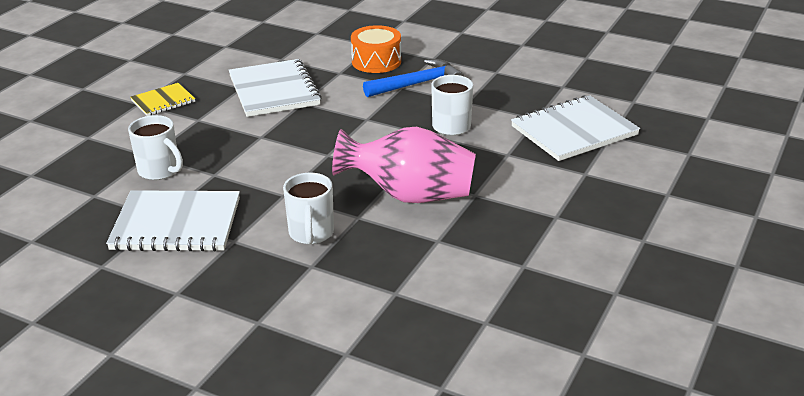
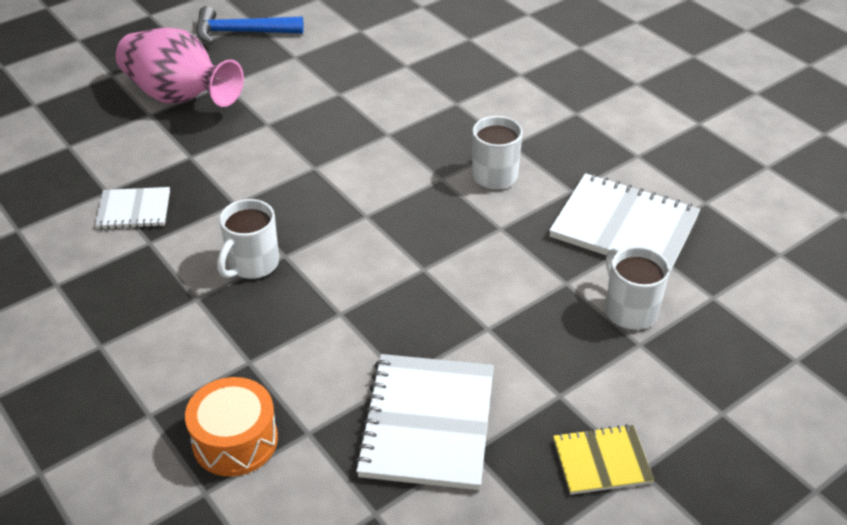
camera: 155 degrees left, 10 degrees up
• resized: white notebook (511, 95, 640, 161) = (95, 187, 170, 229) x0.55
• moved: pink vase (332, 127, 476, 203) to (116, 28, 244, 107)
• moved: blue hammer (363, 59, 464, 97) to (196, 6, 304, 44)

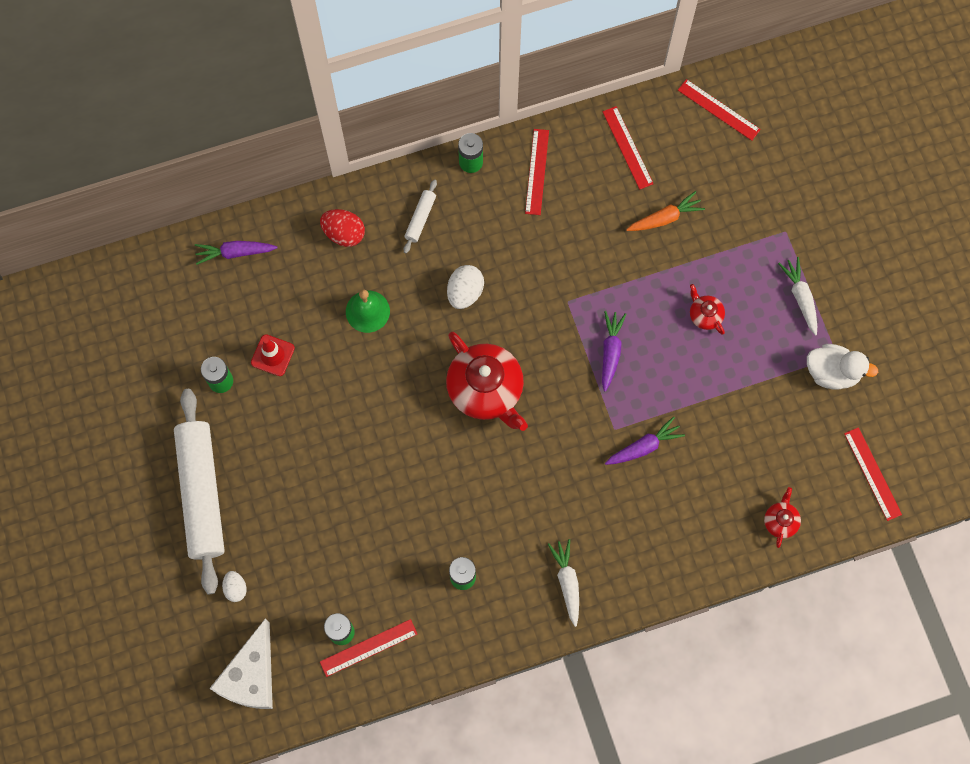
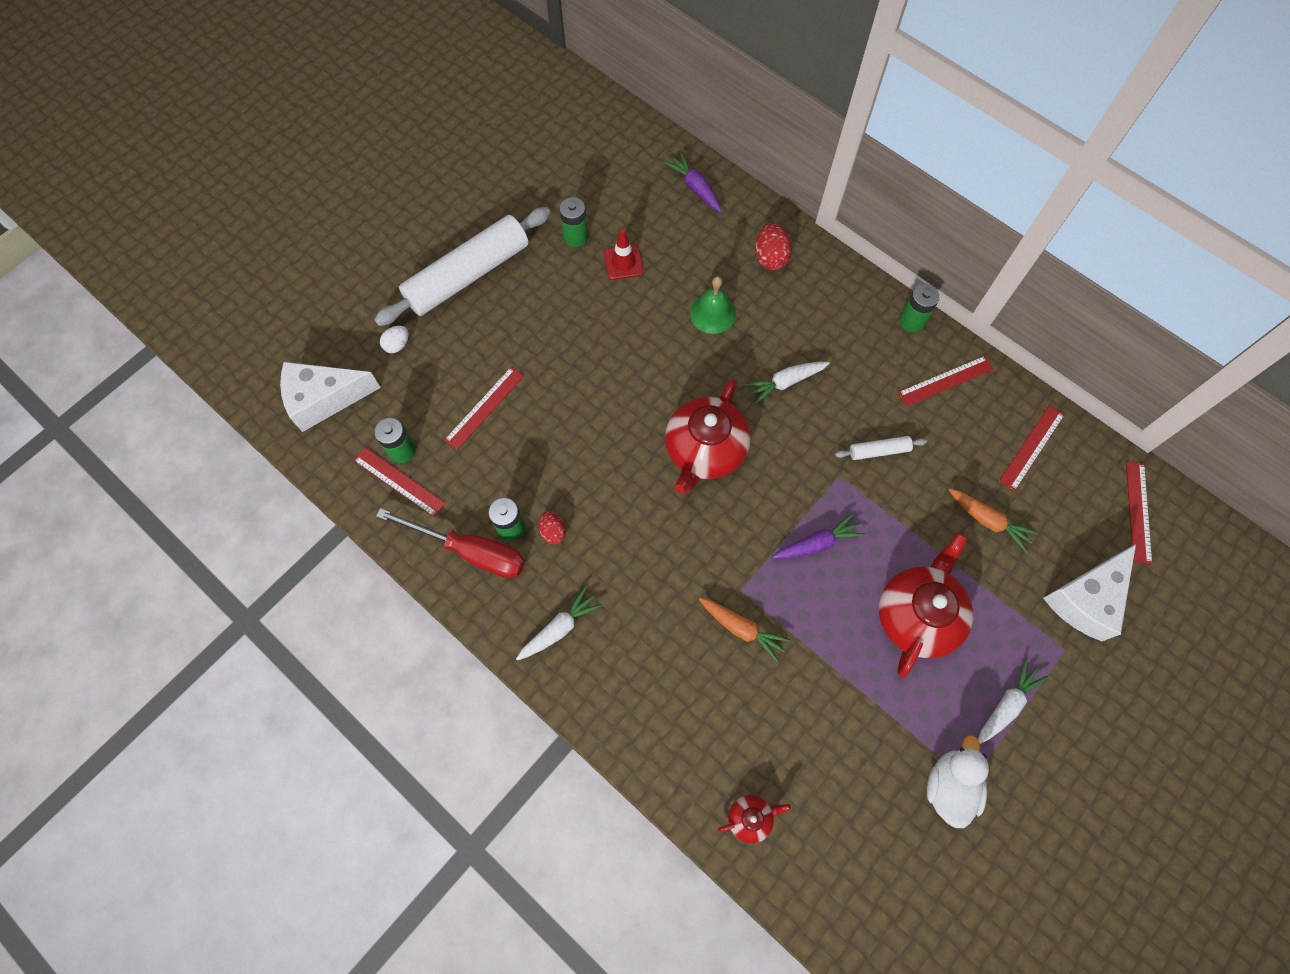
camera: 60 degrees right, 5 degrees down
• added: red screwdriver (376, 508, 525, 578)
• moved: red ruler (844, 427, 902, 521) to (444, 367, 524, 450)
• added: red egg (539, 512, 566, 544)
• recoloured: purple carrot (605, 417, 685, 465) to orange carrot (699, 597, 790, 662)
• replaced: white egg (447, 265, 484, 309) to white carrot (745, 362, 830, 404)
• moved: white rolling pin (404, 180, 437, 253) to (835, 436, 927, 460)
• resized: red teapot (690, 284, 725, 335) = (879, 533, 973, 678) x2.16
• turned: white duck (807, 344, 878, 390) = (927, 735, 989, 828) 150 degrees counterclockwise
• added: white cheese (1043, 544, 1136, 641)

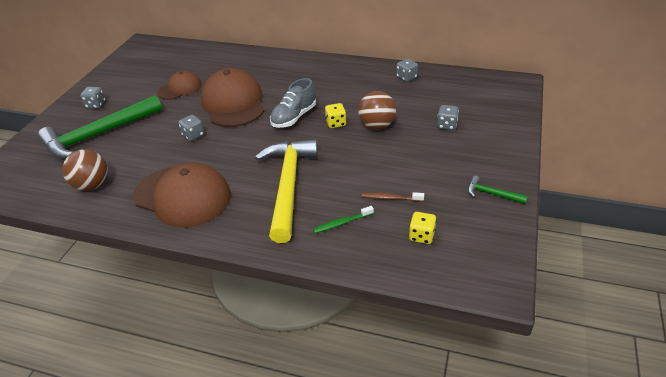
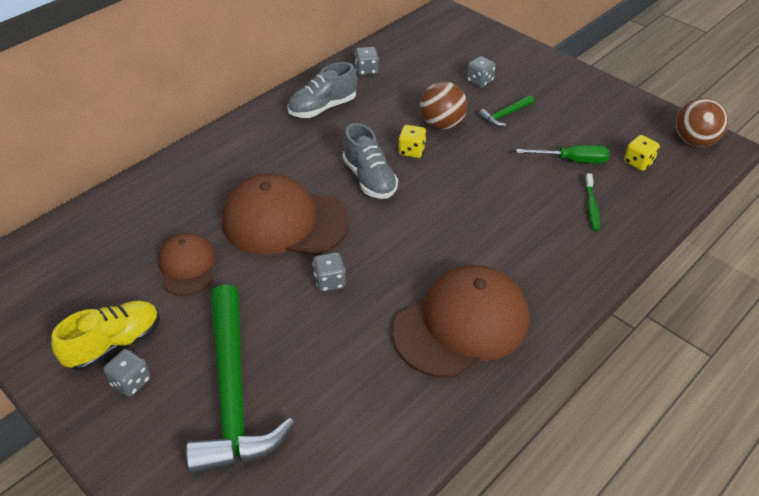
camera: 65 degrees left, 5 degrees up
• added: yellow shoe (51, 300, 160, 371)
• added: grey shoe (288, 62, 357, 118)
• moved: green hammer (468, 176, 528, 204) to (479, 95, 534, 127)
• replaced: brown toothbrush (362, 192, 424, 202) to green screwdriver (516, 145, 610, 163)
• moved: brown ball (62, 149, 108, 191) to (676, 98, 728, 147)
• removed: yellow hammer (255, 139, 318, 243)

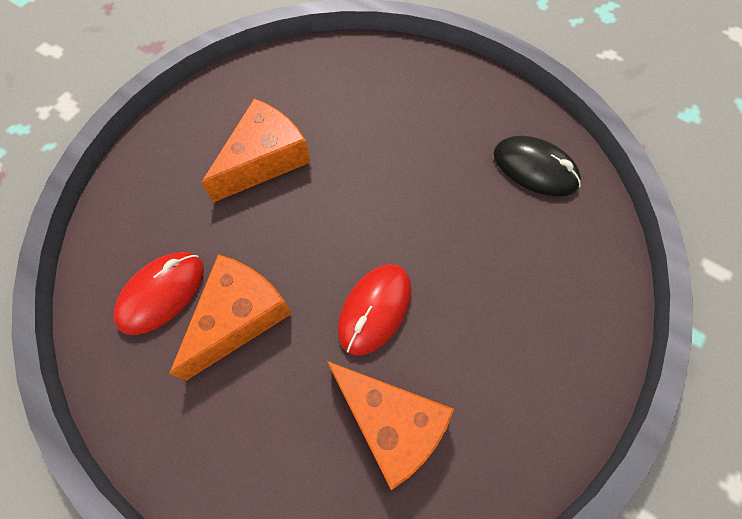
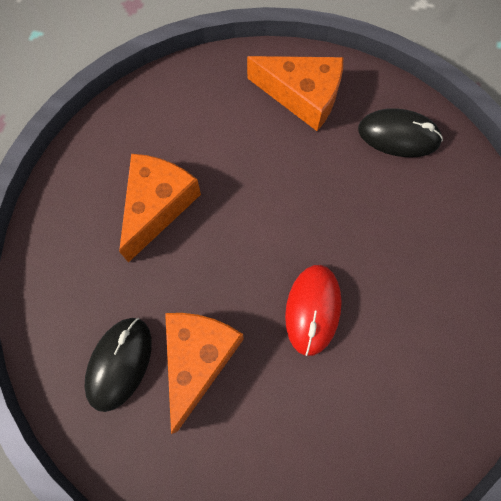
camera: 20 degrees left, 5 degrees up
• recoloured: red mouse (113, 252, 204, 335) to black mouse (84, 318, 152, 412)
• moved: orange cheese (327, 361, 454, 490) to (247, 56, 343, 131)

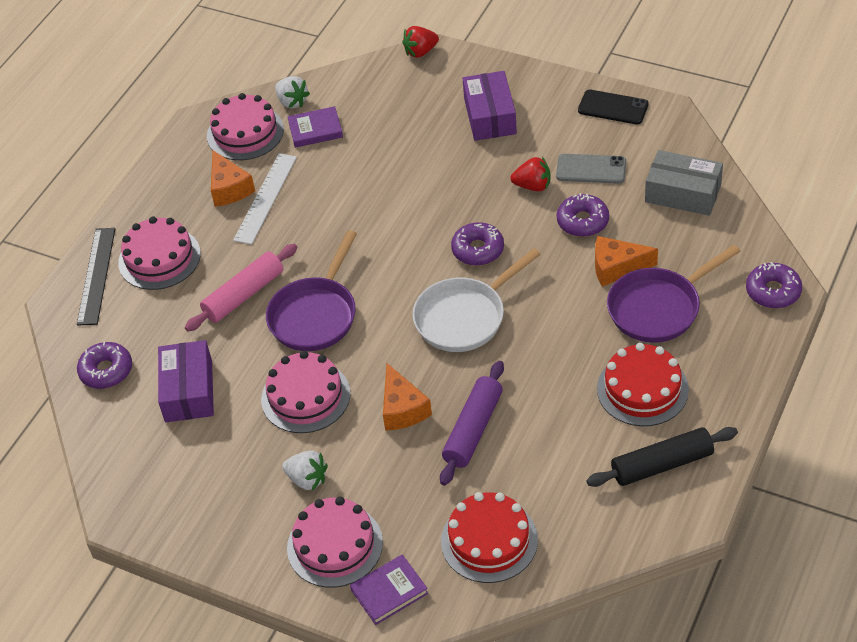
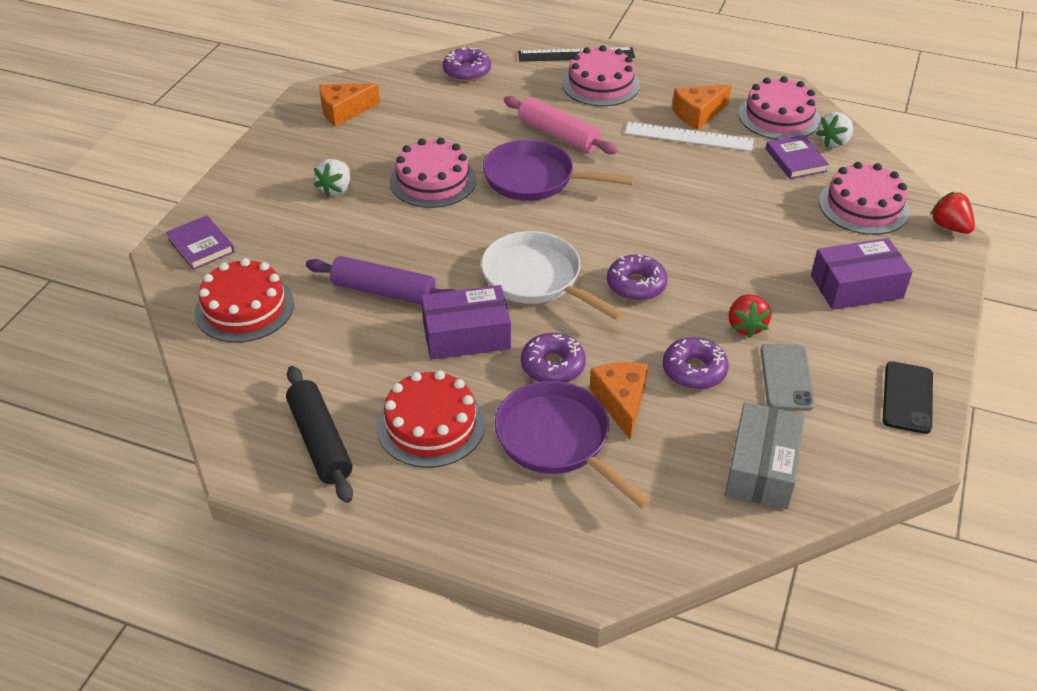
camera: 80 degrees right, 5 degrees down
• moved: orange cheese (383, 363, 432, 431) to (320, 83, 380, 127)
• moved: purple box (158, 340, 214, 422) to (421, 285, 511, 360)
• moved: purple donut (746, 262, 802, 308) to (521, 333, 586, 383)
• moved: pink cake (287, 497, 383, 588) to (819, 162, 910, 235)

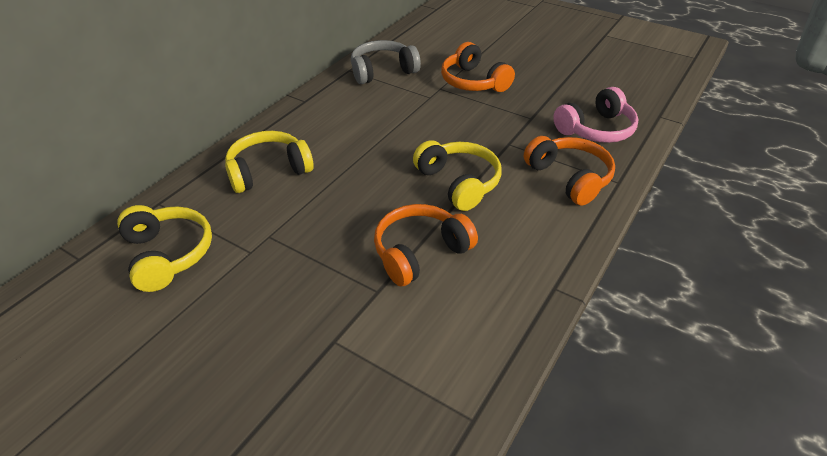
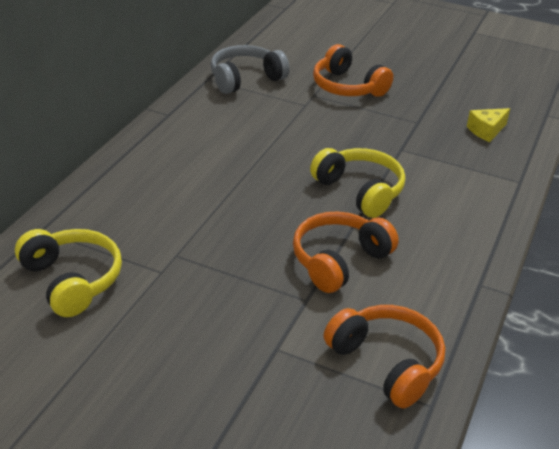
camera: 10 degrees left, 5 degrees down
• moved: orange headphones (524, 136, 615, 206) to (324, 305, 445, 408)
• replaced: pink headphones (553, 87, 639, 143) to yellow cheese (467, 108, 510, 142)
• removed: yellow headphones (225, 131, 314, 193)

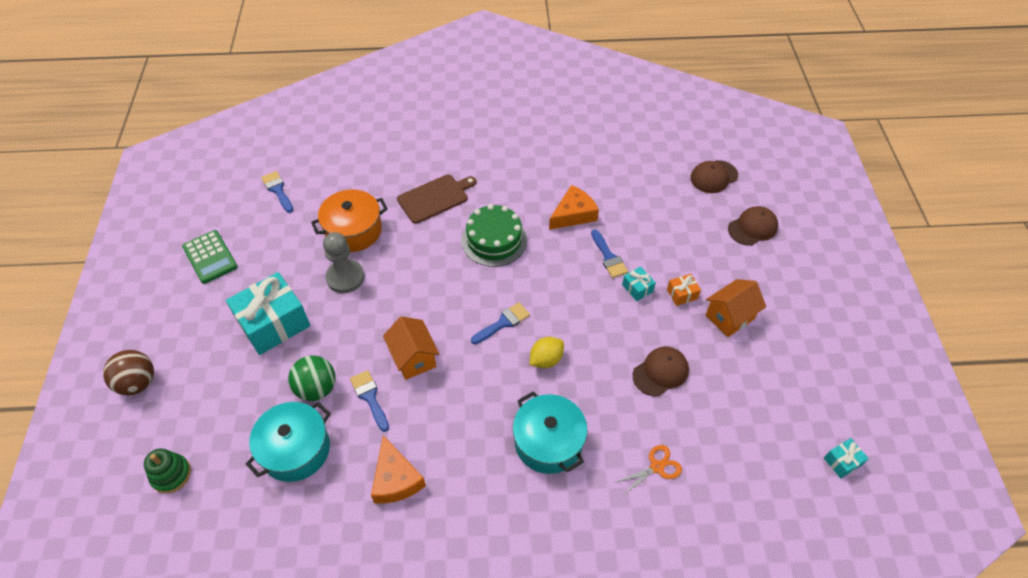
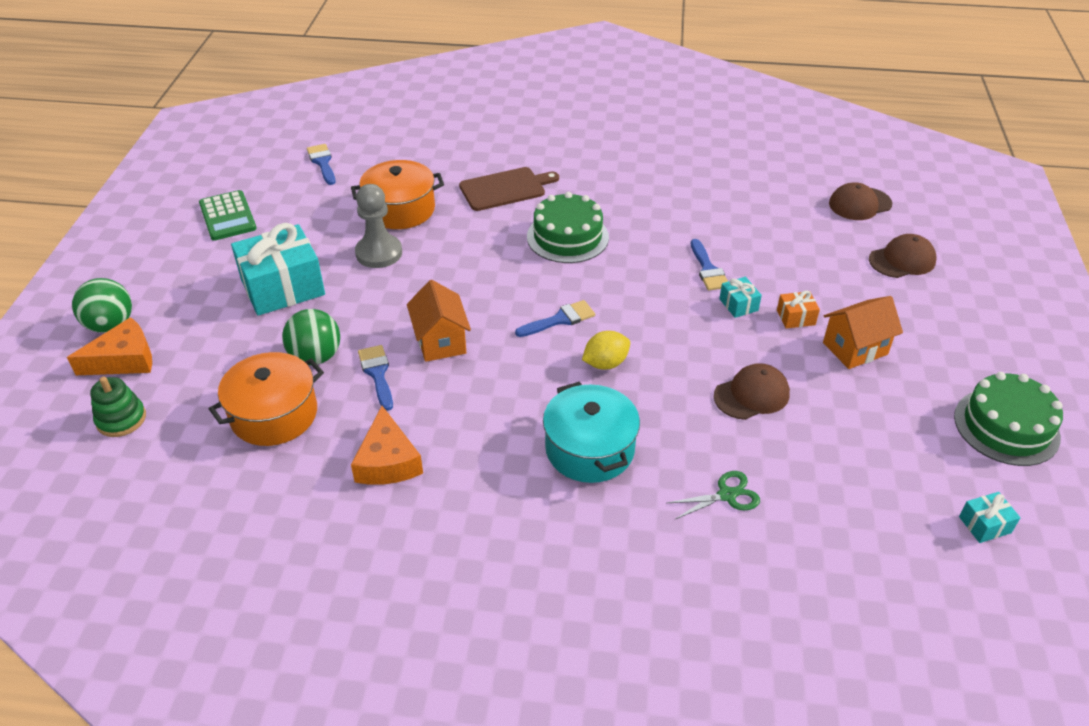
camera: 10 degrees right, 10 degrees down
• moved: orange cheese (549, 185, 599, 230) to (67, 317, 152, 375)
• recoloured: brown ball (103, 350, 154, 395) to green ball (72, 278, 132, 333)
• recoloured: turquoise pot (246, 402, 331, 482) to orange pot (209, 352, 324, 446)
• recoloured: orange scissors (614, 445, 682, 495) to green scissors (667, 471, 760, 519)
• added: green cake (954, 372, 1063, 466)

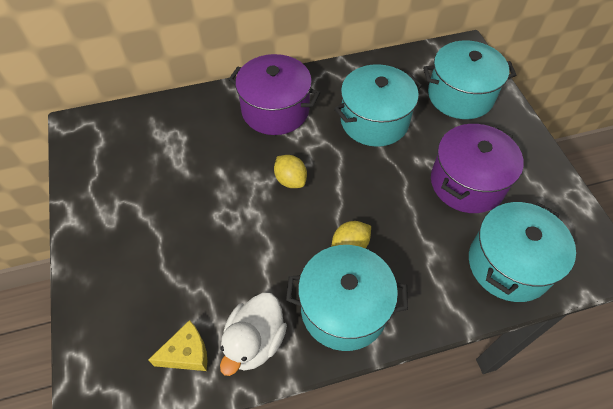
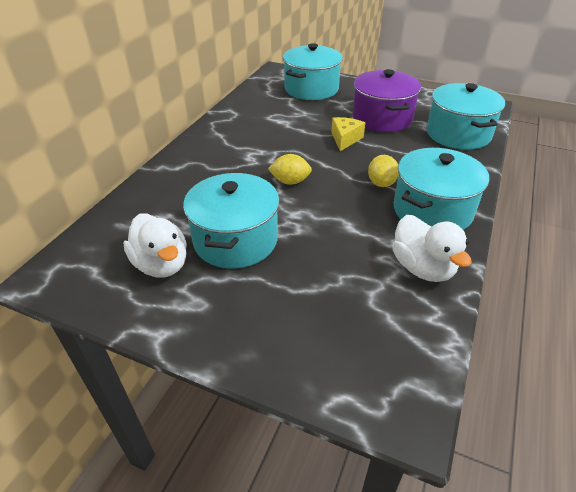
camera: 50 degrees left, 15 degrees down
• added: white duck (123, 214, 187, 278)
• moved: turquoise pot (334, 64, 422, 147) to (183, 173, 279, 269)
• moved: yellow cheese (148, 320, 207, 371) to (331, 117, 365, 151)
• removed: purple pot (228, 54, 320, 135)

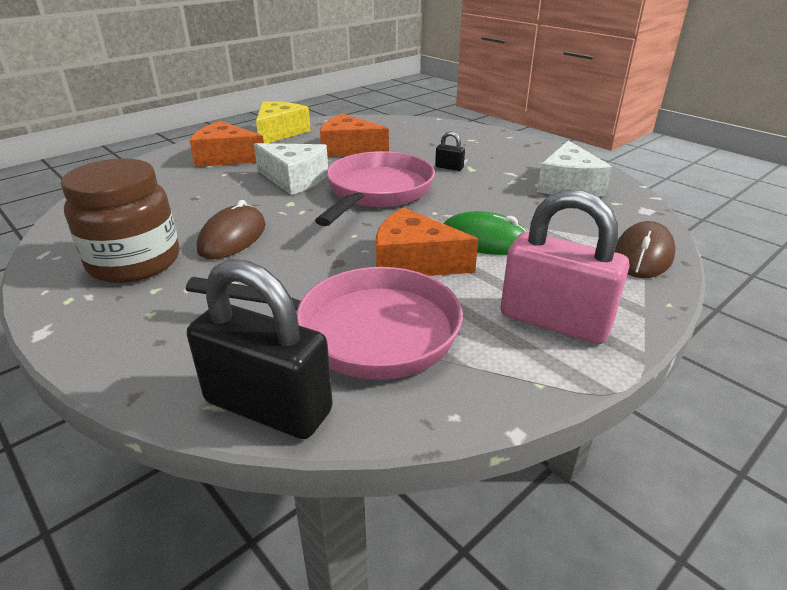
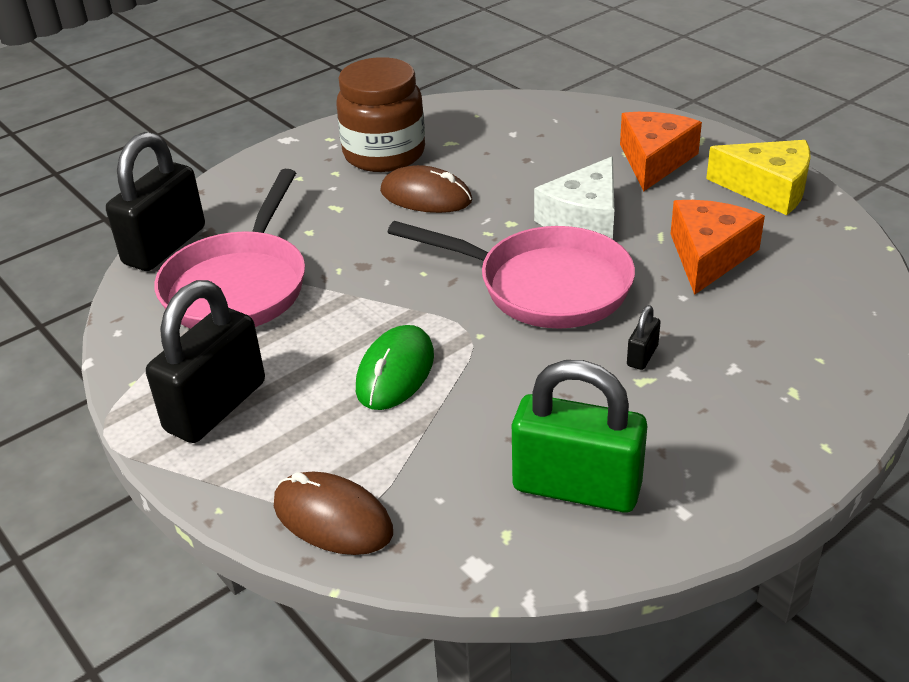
camera: 95 degrees right, 5 degrees up
• recoloured: pink padlock (501, 190, 630, 344) to black padlock (146, 280, 265, 443)
• replaced: white cheese (537, 140, 612, 196) to green padlock (512, 360, 647, 513)
• removed: orange cheese (376, 207, 478, 276)

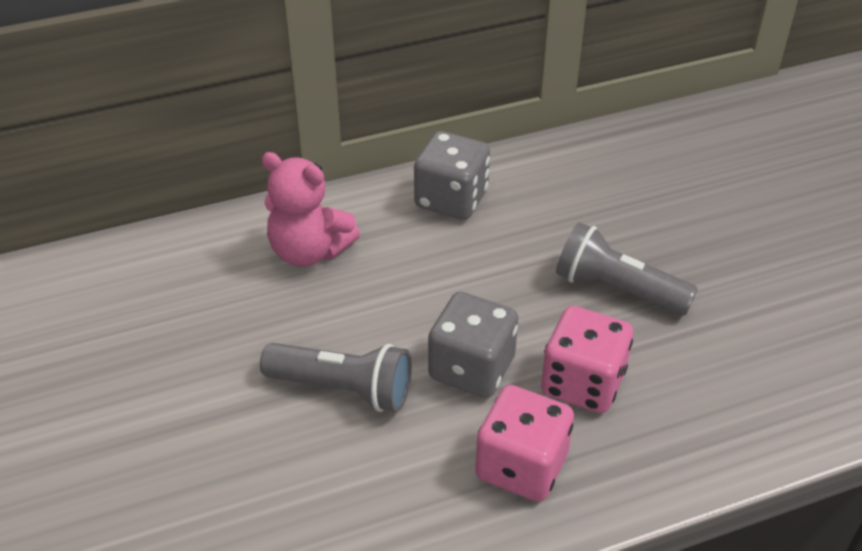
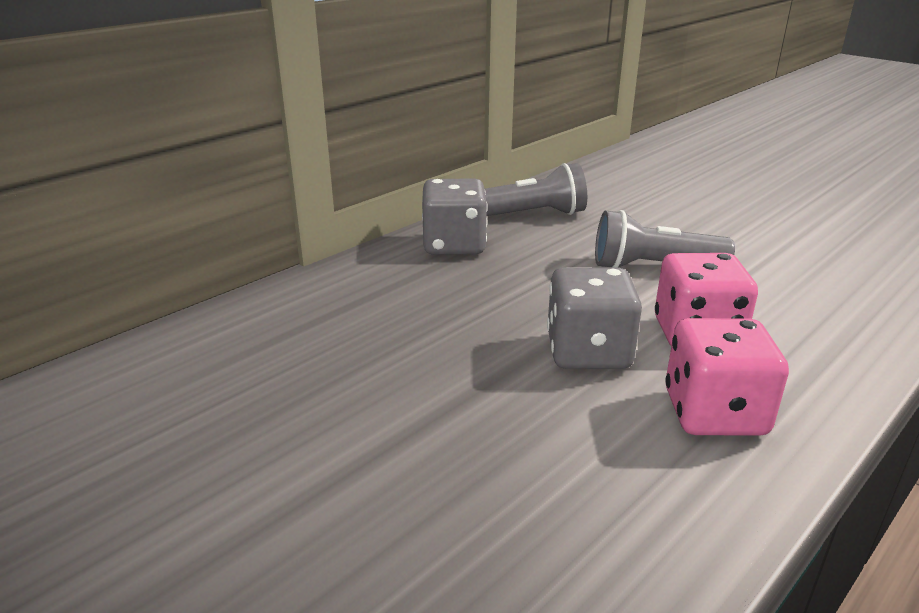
camera: 25 degrees left, 15 degrees down
• moved: grey flashlight (260, 343, 412, 412) to (485, 163, 587, 216)
• removed: pink teddy bear (262, 152, 360, 267)

